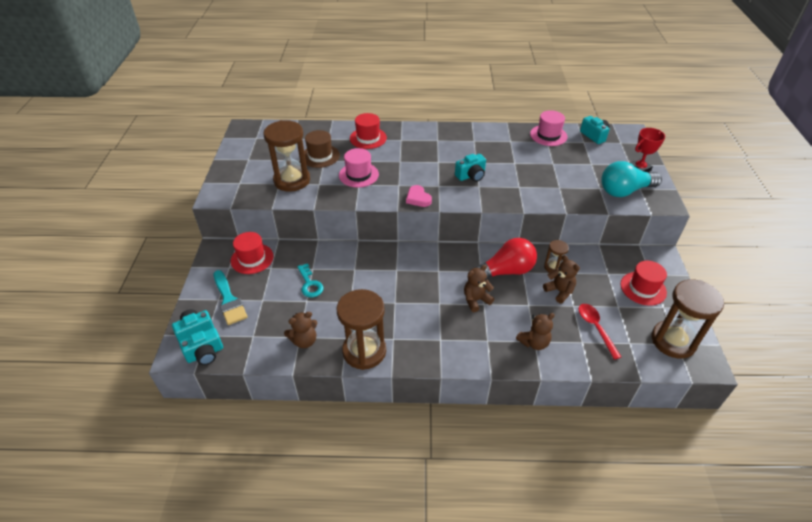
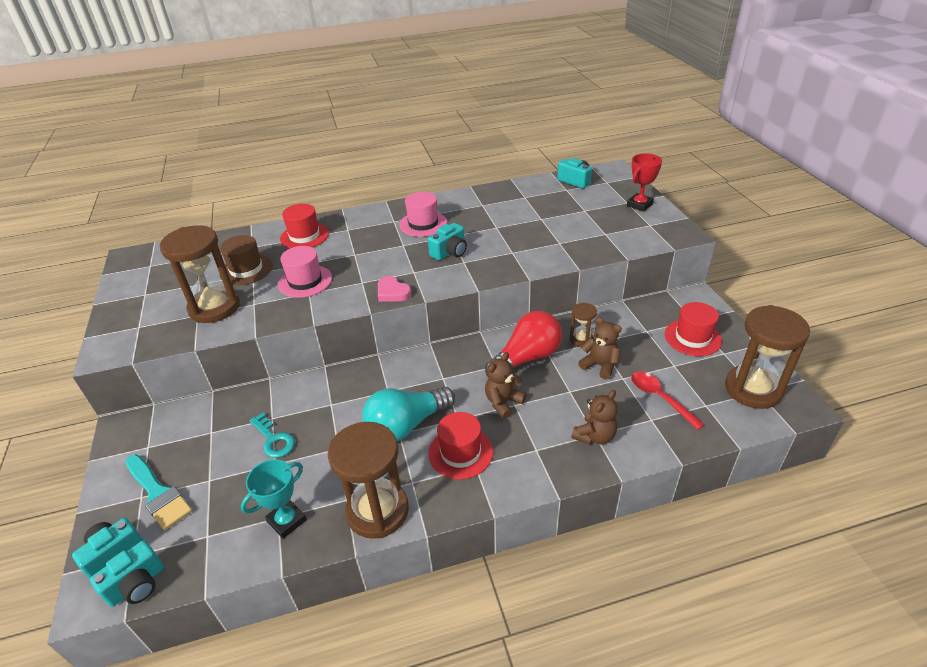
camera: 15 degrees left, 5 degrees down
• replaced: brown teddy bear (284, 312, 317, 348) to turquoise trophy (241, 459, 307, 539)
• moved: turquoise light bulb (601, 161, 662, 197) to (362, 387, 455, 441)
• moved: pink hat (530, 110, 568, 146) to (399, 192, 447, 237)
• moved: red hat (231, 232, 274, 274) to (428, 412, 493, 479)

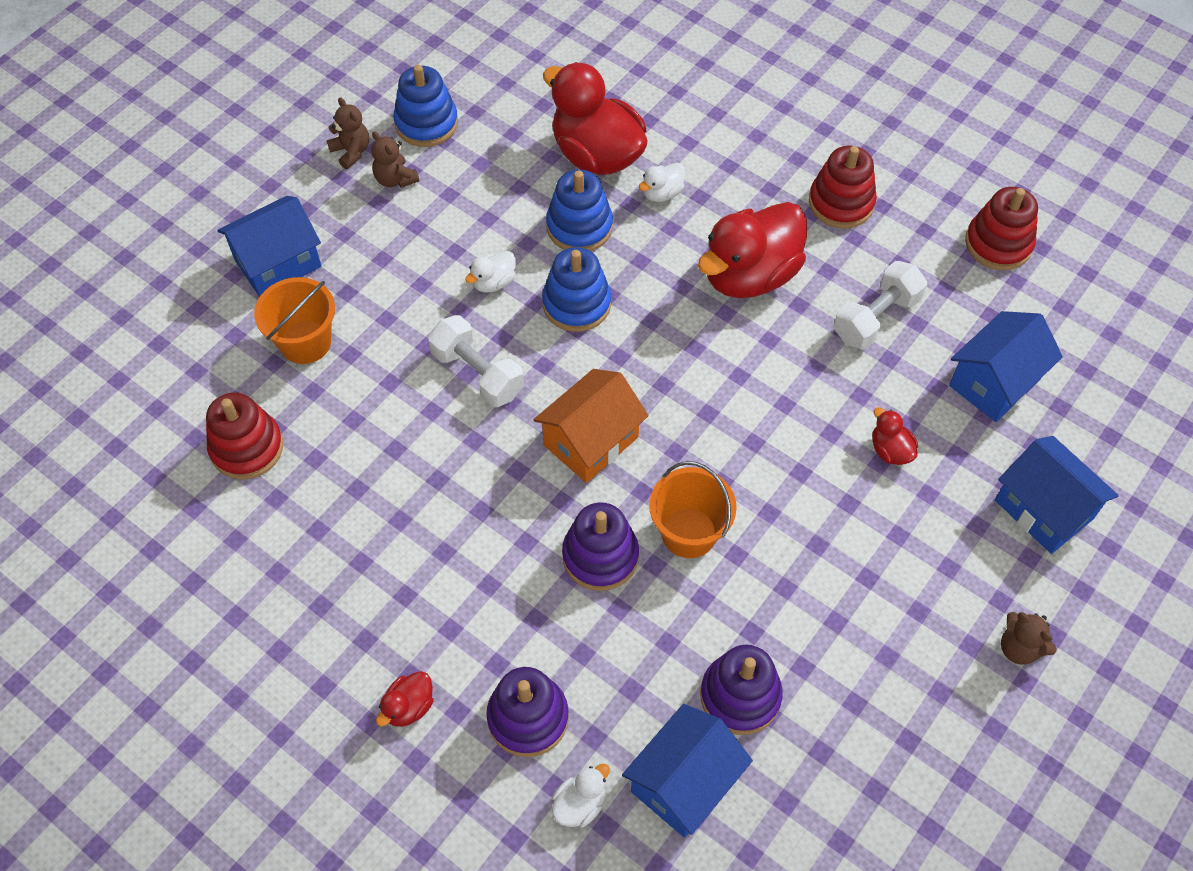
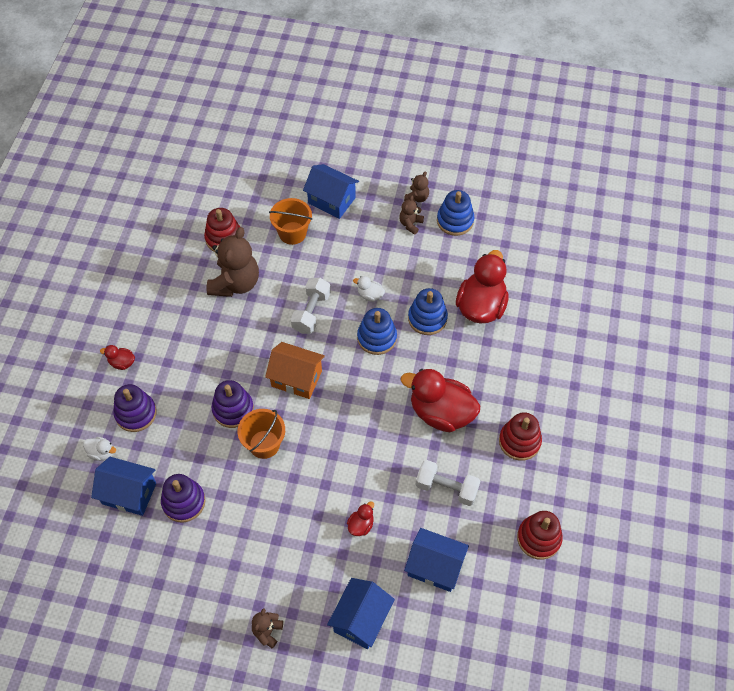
camera: 65 degrees right, 0 degrees up
• added: brown teddy bear (207, 227, 259, 297)
• removed: white duck (639, 163, 685, 202)

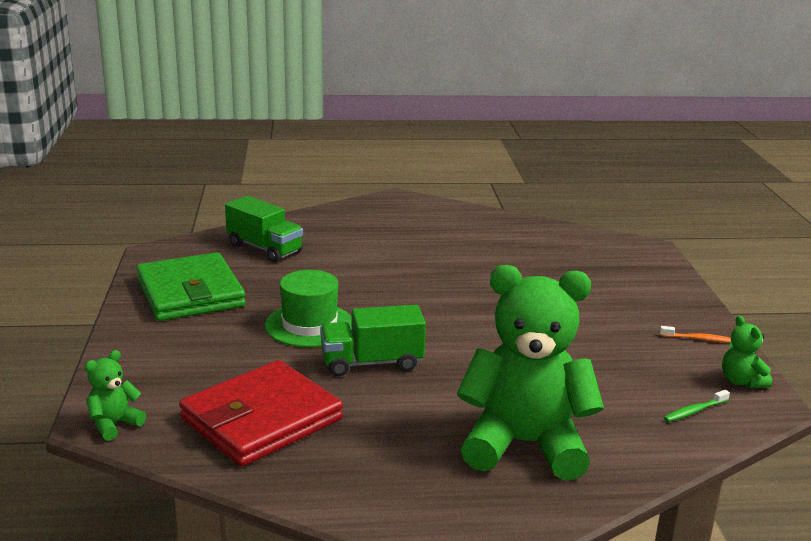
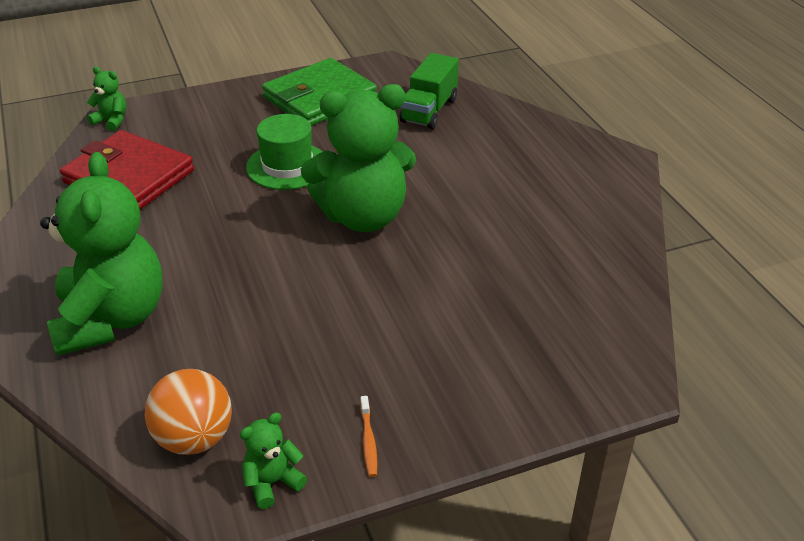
camera: 75 degrees right, 15 degrees up
• replaced: green toothbrush (664, 390, 730, 422) to orange ball (145, 369, 232, 455)
• added: green teddy bear (301, 84, 416, 232)
• removed: green truck (320, 305, 426, 377)

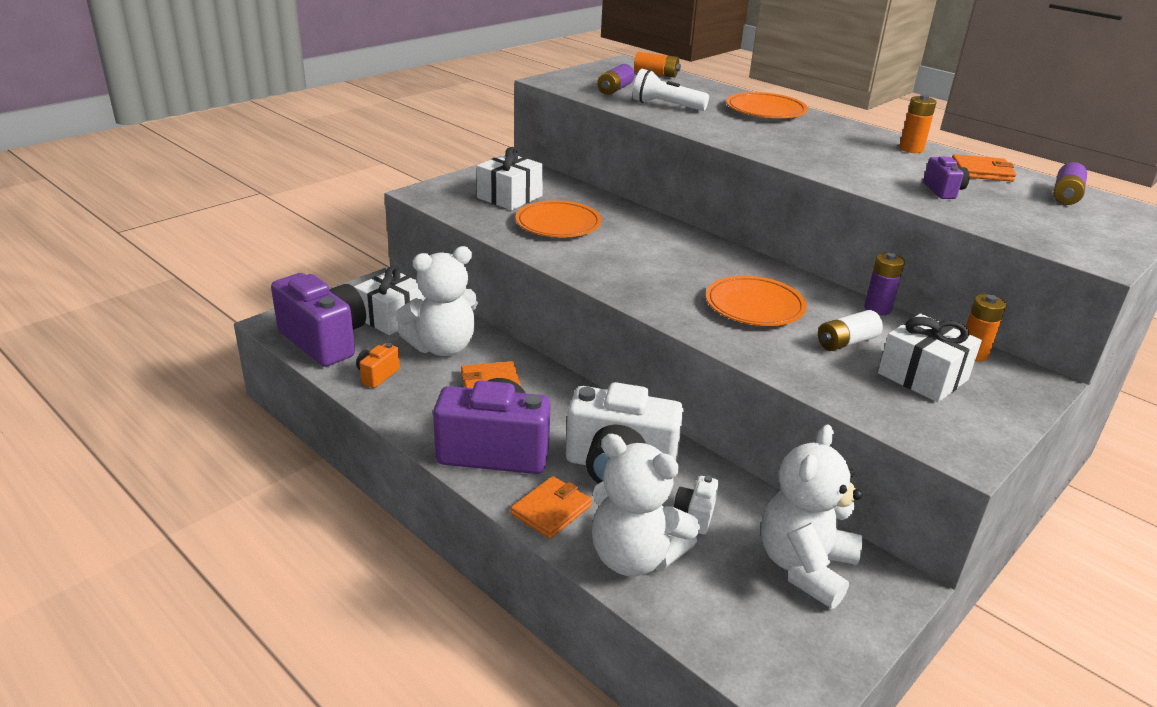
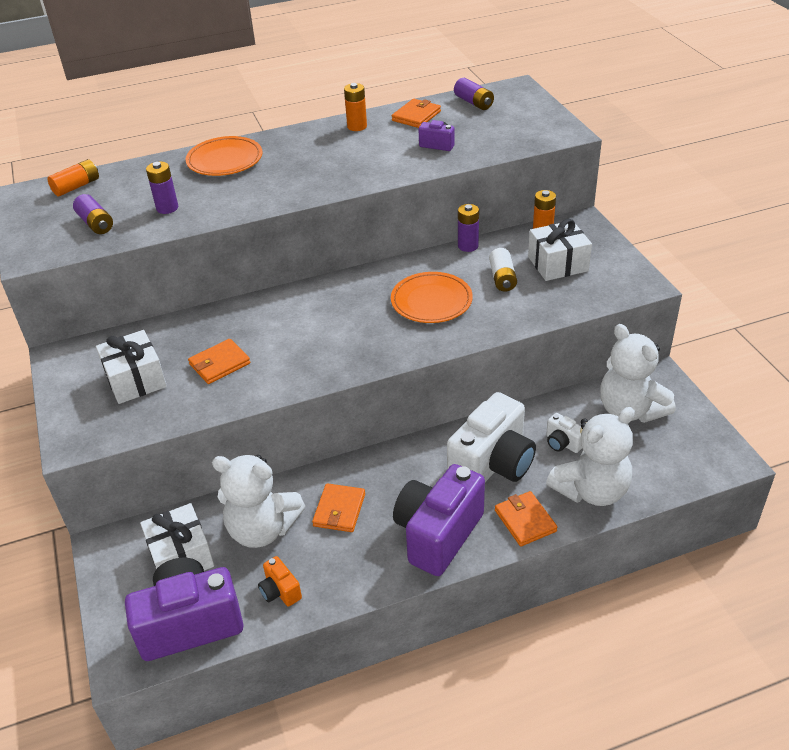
camera: 60 degrees left, 10 degrees up
• replaced: white flashlight (633, 69, 709, 111) to purple battery (146, 161, 178, 214)
• replaced: orange plate (515, 200, 602, 237) to orange wallet (188, 339, 250, 384)
• turned: white teddy bear (395, 246, 478, 356) = (212, 455, 305, 548) 105 degrees clockwise

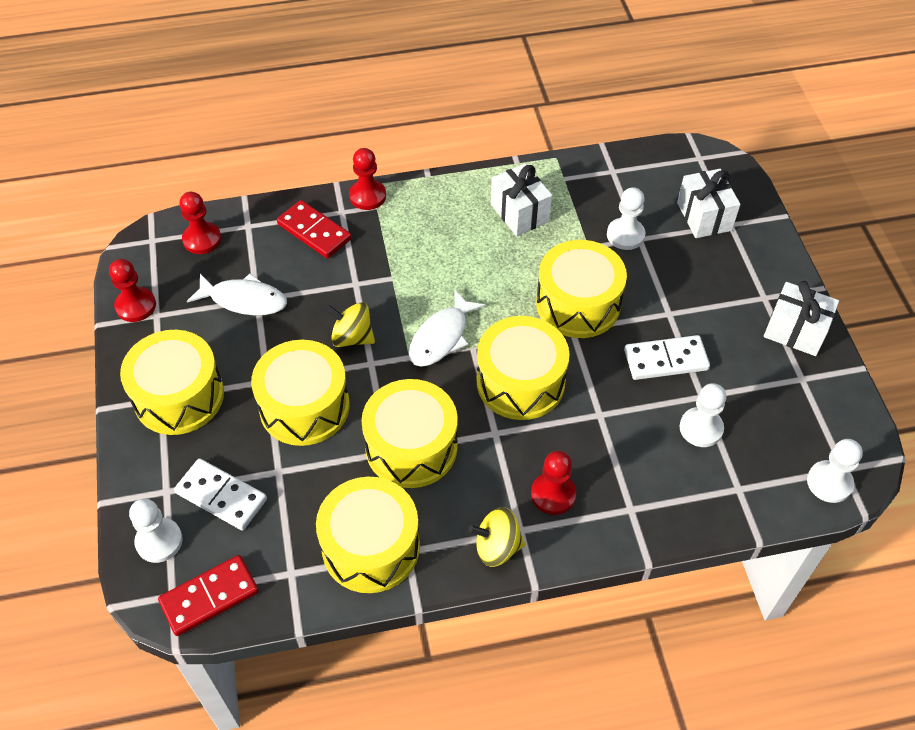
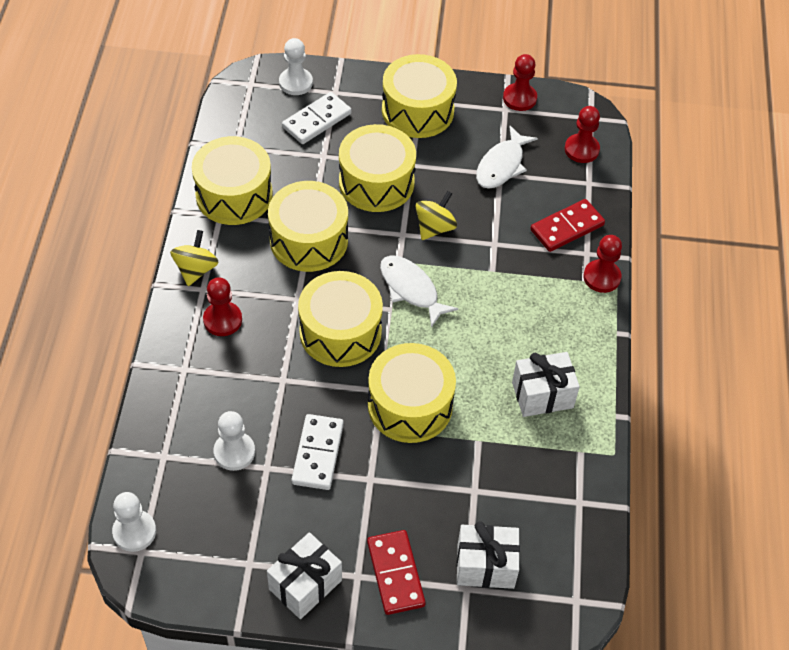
camera: 105 degrees right, 0 degrees up
• moved: red domino (158, 555, 259, 636) to (367, 530, 426, 615)
• removed: white pawn (607, 187, 645, 250)

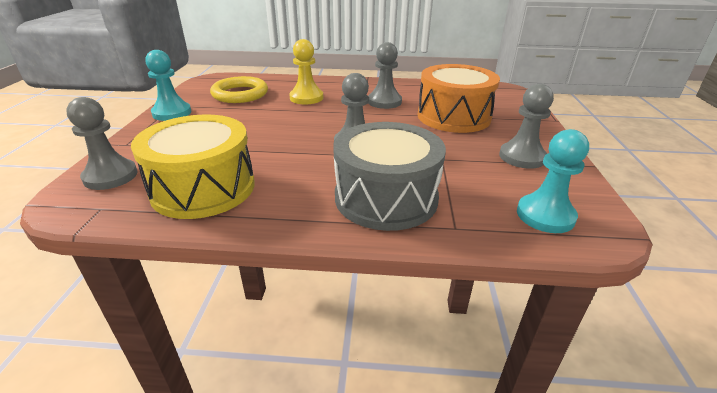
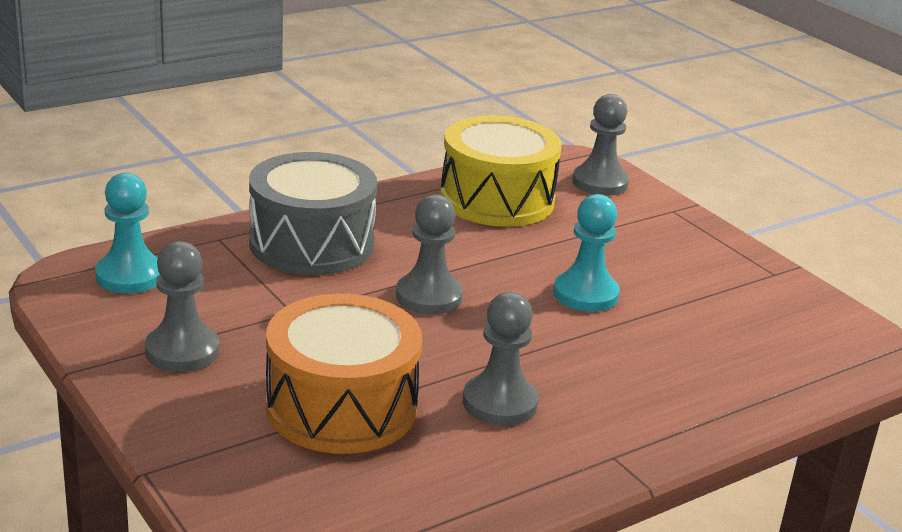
camera: 140 degrees right, 5 degrees down
• moved: turquoise pawn (145, 50, 191, 121) to (553, 194, 620, 312)
• removed: yellow ring (210, 76, 268, 103)
• removed: yellow pawn (289, 39, 323, 104)

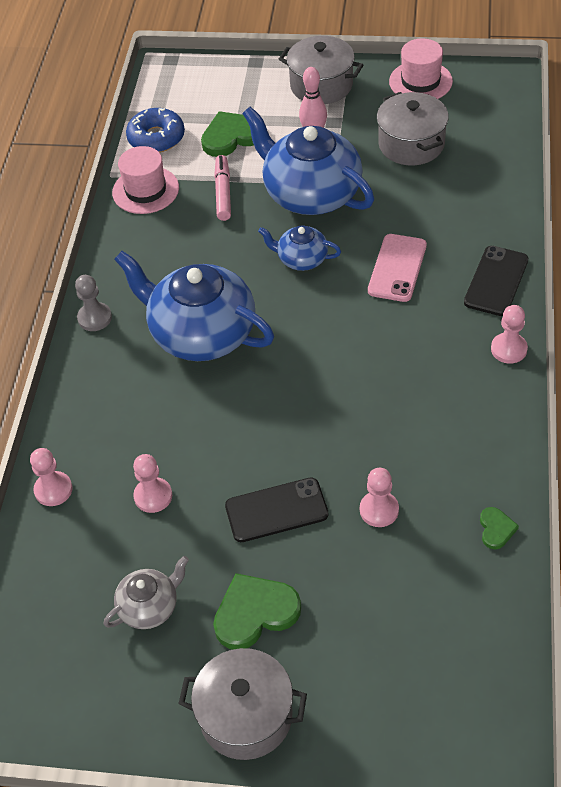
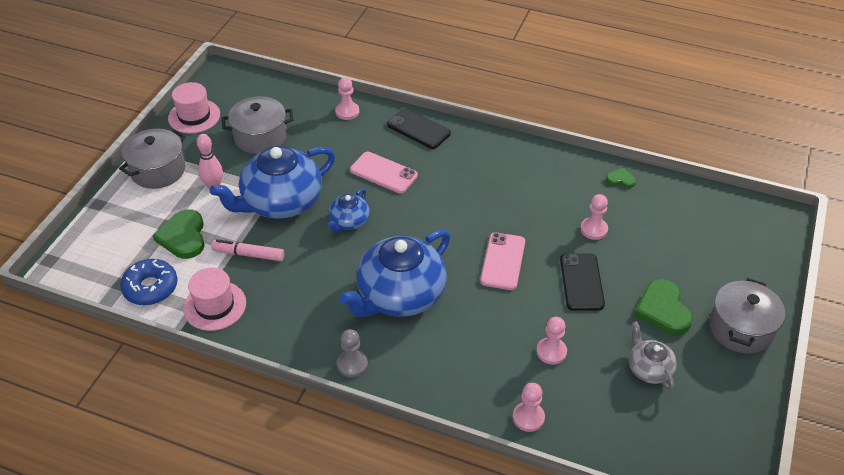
camera: 80 degrees left, 5 degrees down
• moved: pink pawn (491, 305, 528, 364) to (335, 77, 359, 120)
• added: pink phone (480, 232, 525, 290)

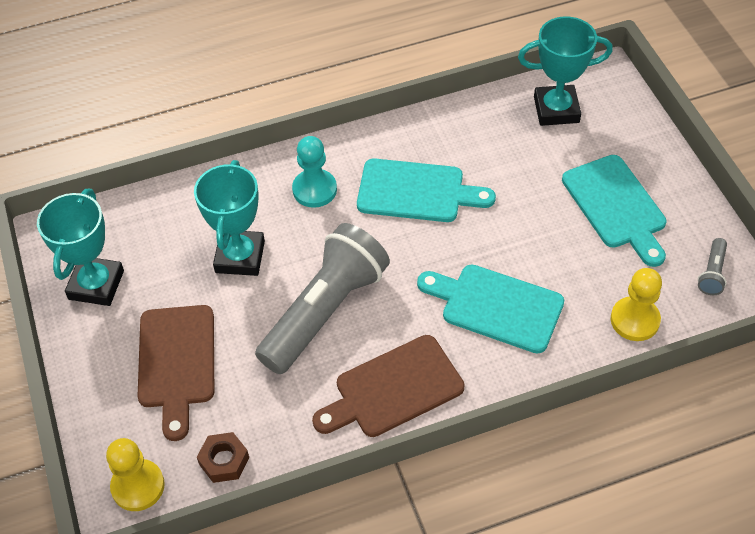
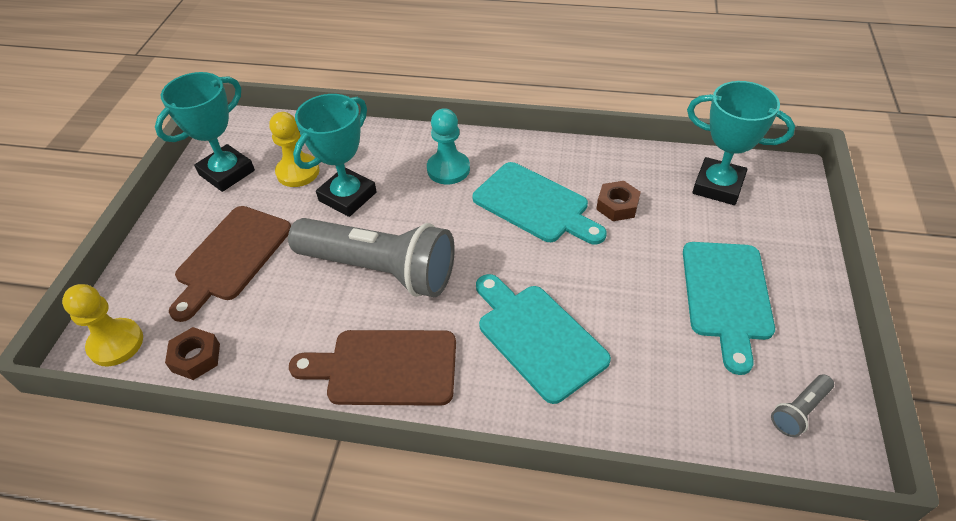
camera: 30 degrees right, 5 degrees down
• moved: yellow pawn (611, 268, 662, 341) to (269, 112, 320, 187)
• turned: grey flashlight (255, 223, 390, 374) = (288, 218, 455, 297) 45 degrees clockwise
• added: brown nut (596, 181, 641, 221)

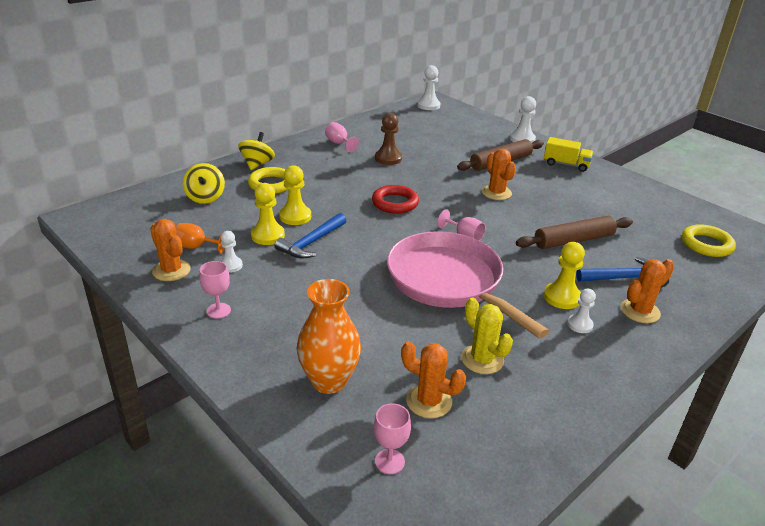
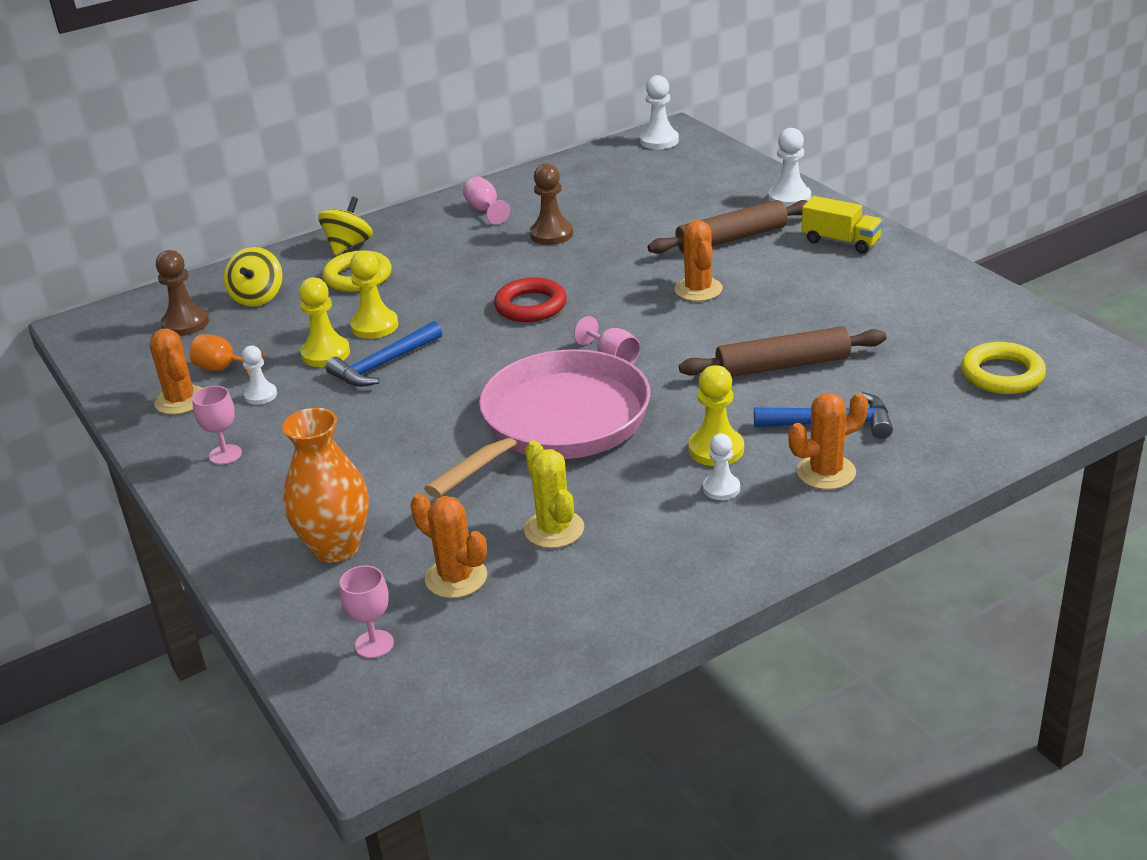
camera: 15 degrees right, 0 degrees up
• added: brown pawn (156, 250, 209, 336)
• turned: pink pan (387, 231, 549, 338) = (424, 349, 650, 498) 60 degrees clockwise

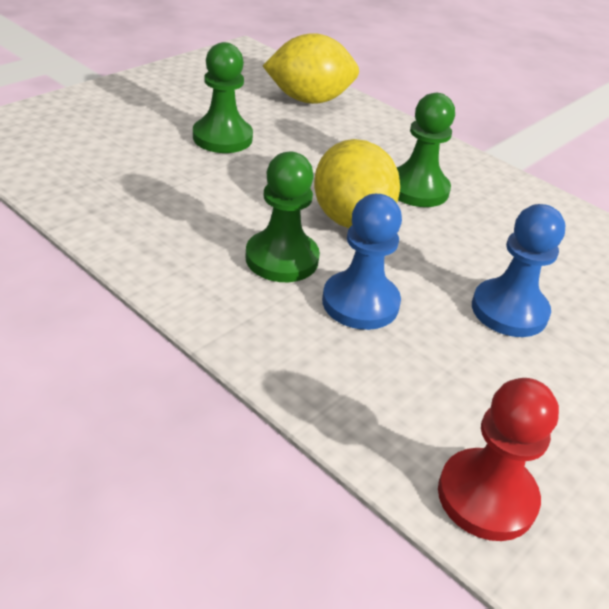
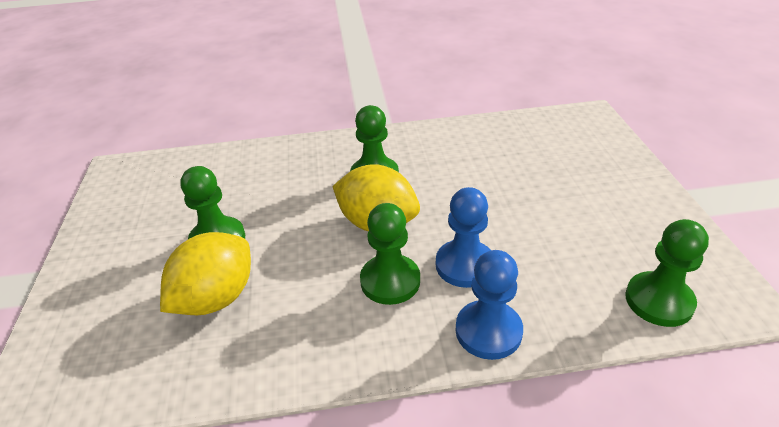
camera: 45 degrees left, 0 degrees up
• moved: yellow lemon (263, 33, 359, 104) to (160, 232, 251, 315)
• moved: blue pawn (472, 204, 565, 337) to (455, 250, 523, 360)
• recoloured: red pawn (438, 378, 559, 541) to green pawn (625, 219, 709, 327)

